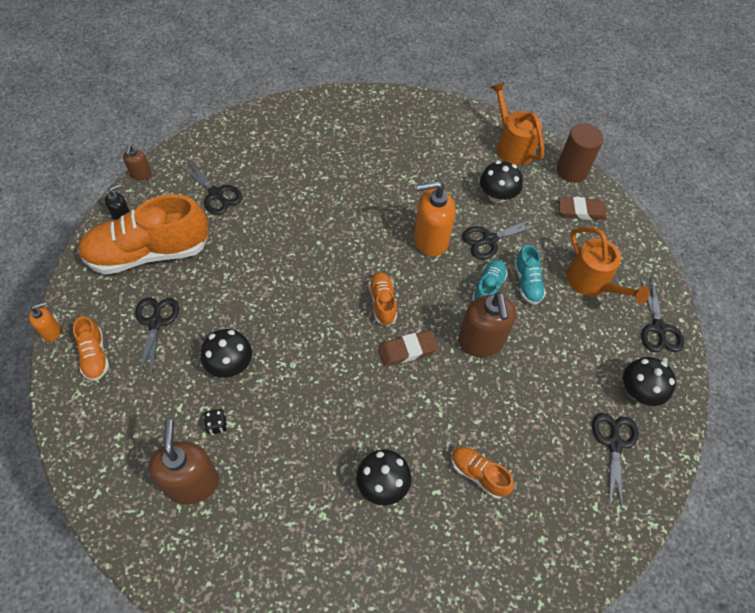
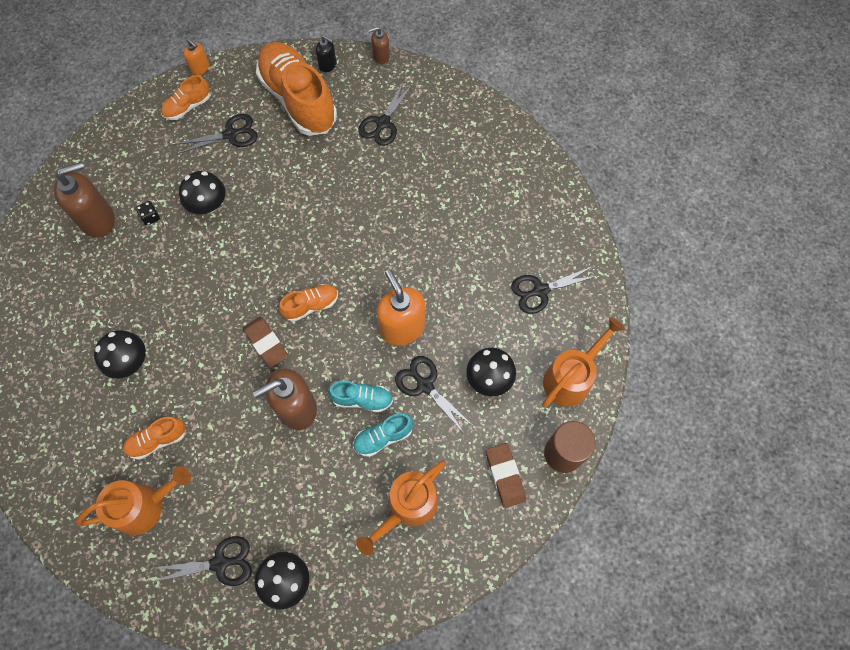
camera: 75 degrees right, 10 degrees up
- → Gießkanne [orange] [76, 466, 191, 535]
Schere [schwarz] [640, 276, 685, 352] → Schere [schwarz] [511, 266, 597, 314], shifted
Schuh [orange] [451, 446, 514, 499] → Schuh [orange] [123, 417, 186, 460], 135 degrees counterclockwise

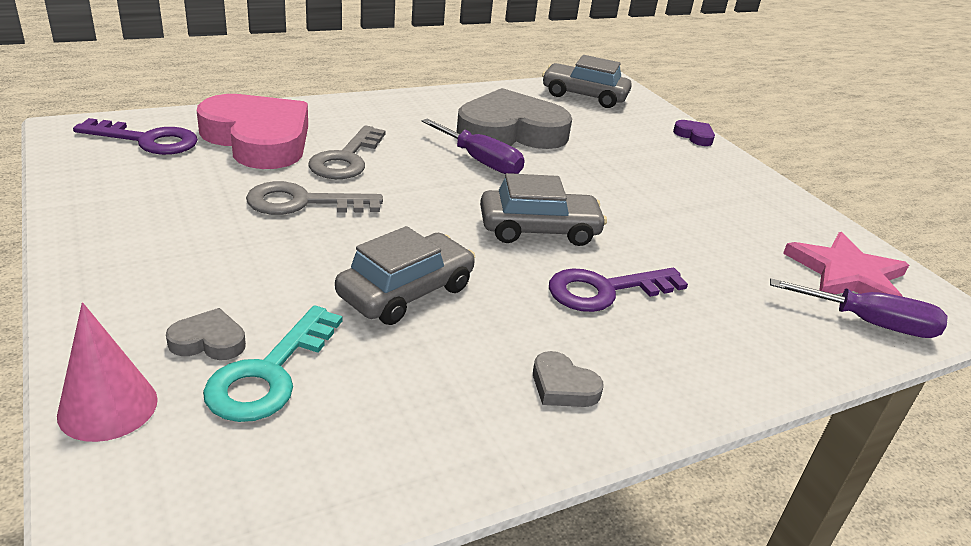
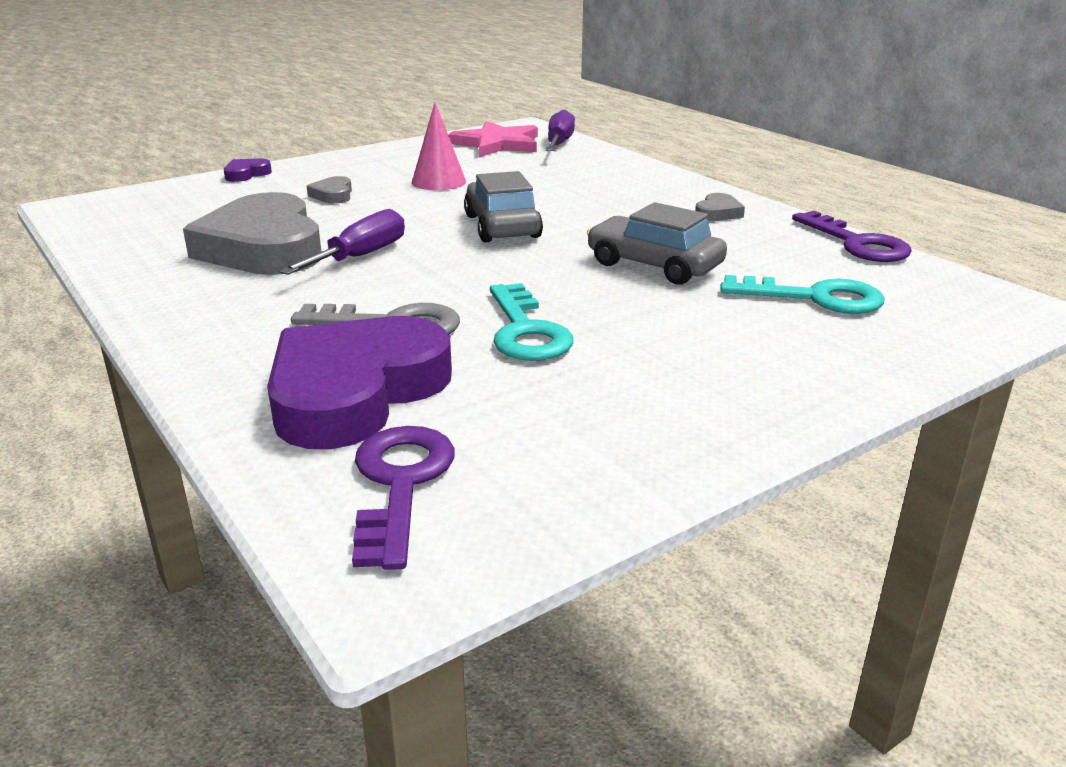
camera: 95 degrees left, 5 degrees down
Auto [grau] [542, 55, 632, 108] → -
Kegel [rosa] [57, 302, 158, 442] → Kegel [rosa] [412, 103, 466, 190], shifted
Herz [grau] [166, 308, 246, 360] → Herz [grau] [307, 176, 352, 204], shifted
Schlüssel [lila] [549, 268, 688, 312] → Schlüssel [lila] [792, 211, 912, 262], shifted
Herz [rosa] [197, 94, 308, 169] → Herz [lila] [267, 316, 452, 449]
Schlüssel [grau] [246, 181, 383, 215] → Schlüssel [türkis] [490, 283, 573, 361]

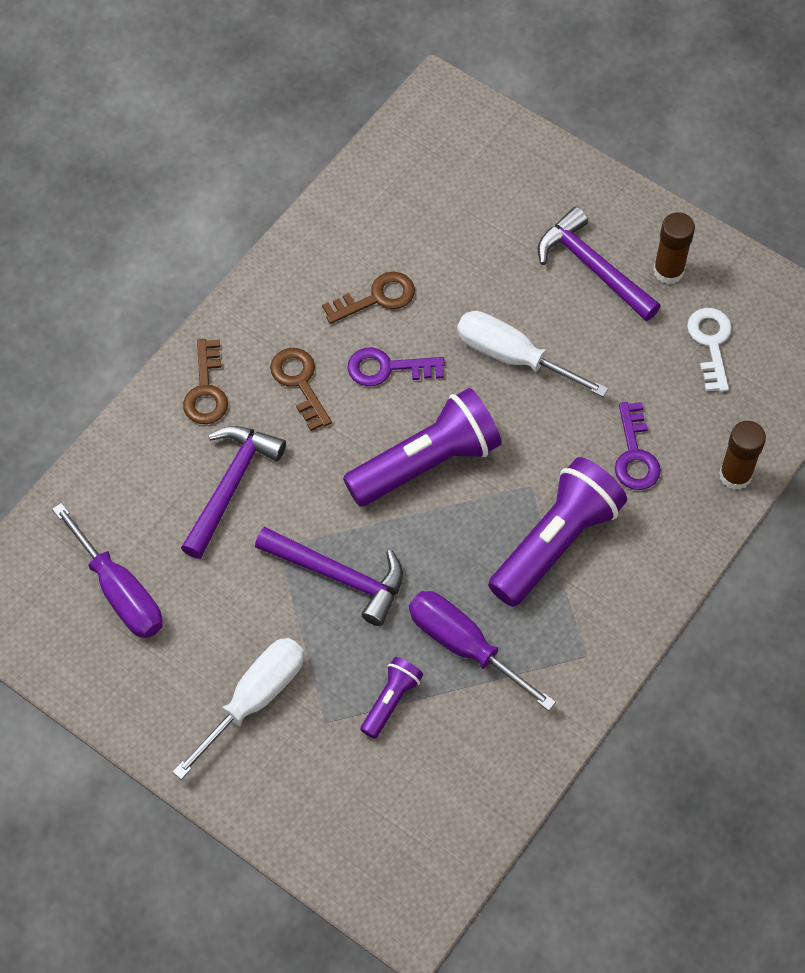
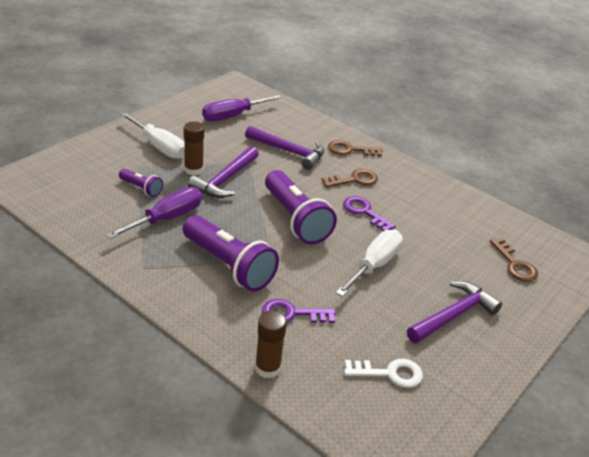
camera: 90 degrees right, 25 degrees down
Schlüssel [braun] [322, 272, 415, 324] → Schlüssel [braun] [490, 238, 538, 282], shifted
Klebestift [braun] [653, 212, 695, 284] → Klebestift [braun] [184, 121, 204, 176], shifted
Schlüssel [lila] [347, 347, 445, 386] → Schlüssel [lila] [343, 196, 396, 231], 45 degrees counterclockwise

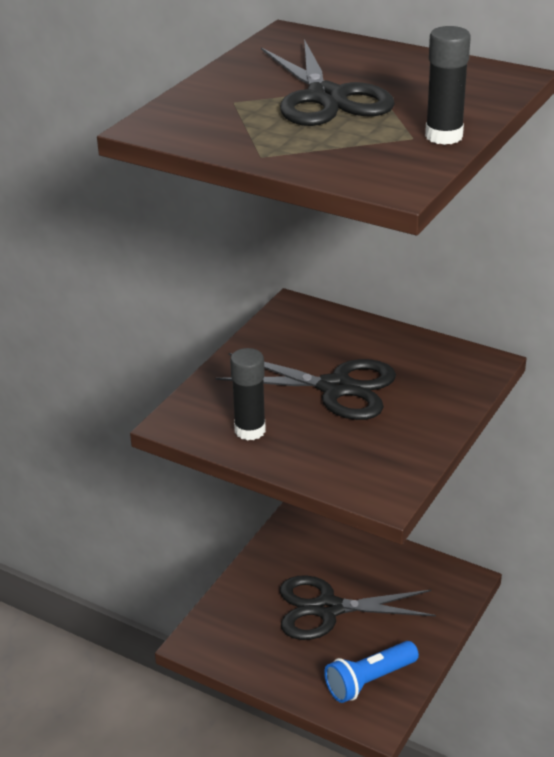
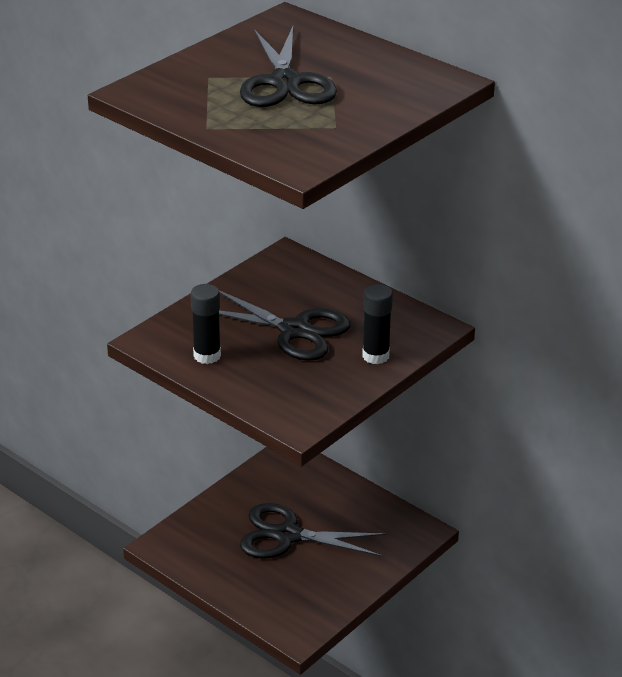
camera: 10 degrees right, 0 degrees up
Taschenlampe [blau] [324, 641, 419, 703] → -
Klebestift [schwarz] [425, 26, 471, 145] → Klebestift [schwarz] [362, 284, 393, 364], shifted

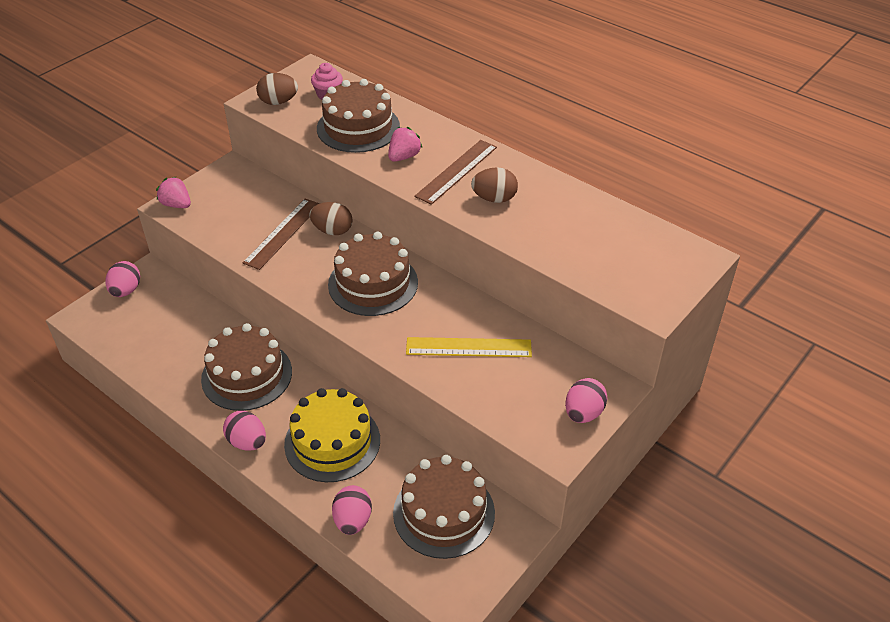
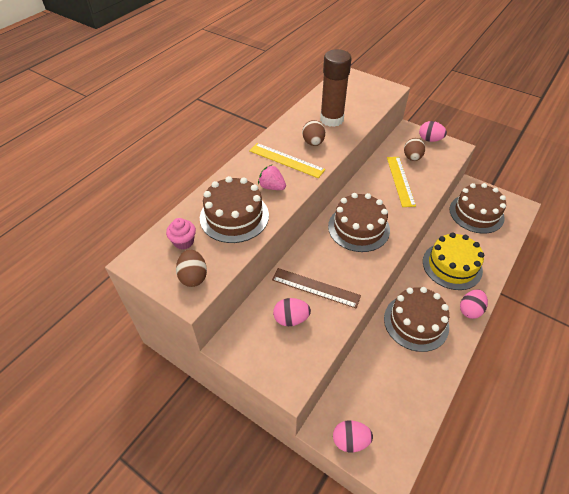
camera: 95 degrees left, 5 degrees up
Erdbeere [rosa] [156, 177, 191, 208] → -
- → Klebestift [braun] [320, 49, 352, 127]
Ei [braun] [309, 202, 353, 235] → Ei [braun] [404, 138, 425, 161], shifted
Ei [rosa] [332, 485, 372, 535] → Ei [rosa] [273, 298, 311, 326], shifted
Lineal [braun] [414, 140, 497, 205] → Lineal [gelb] [249, 143, 325, 178]

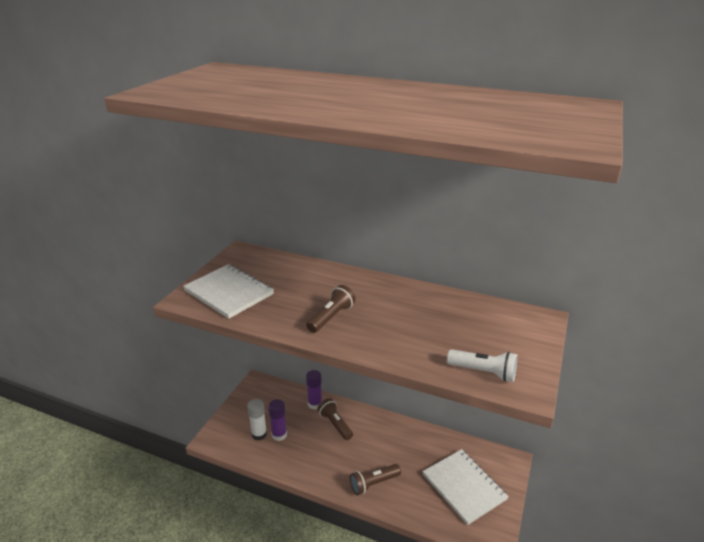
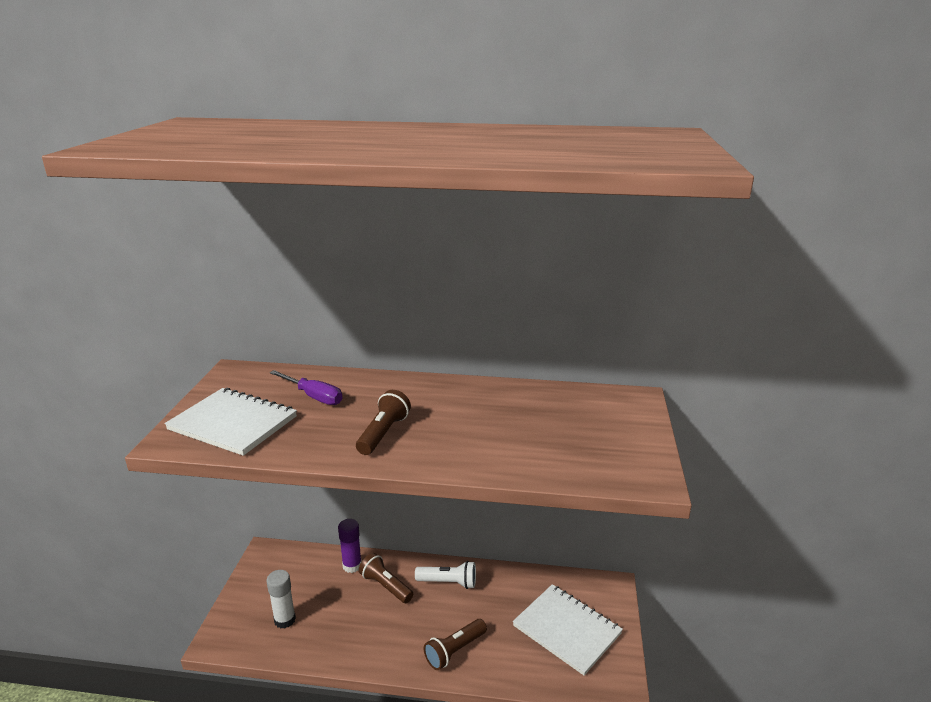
camera: 15 degrees left, 5 degrees down
Klebestift [lila] [268, 399, 287, 441] → -
- → Schraubenzieher [lila] [270, 370, 343, 405]
Taschenlampe [weiß] [447, 349, 517, 382] → Taschenlampe [weiß] [415, 561, 476, 589], shifted

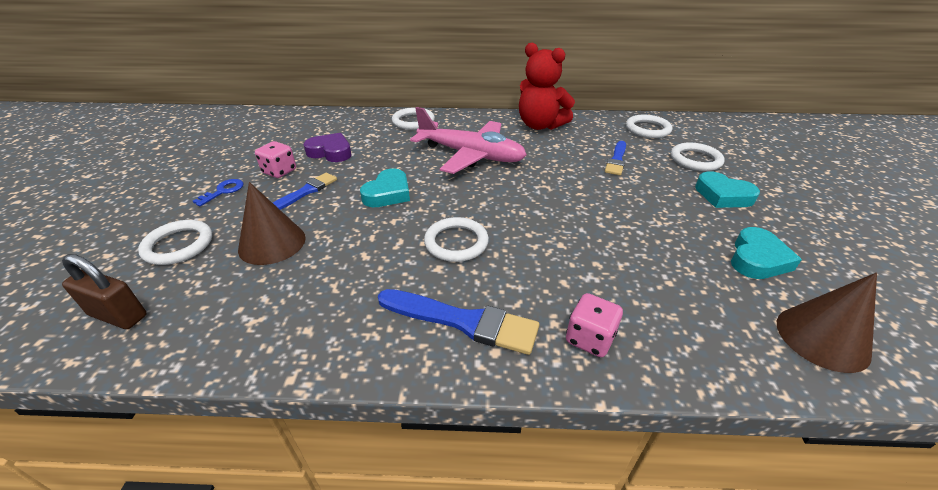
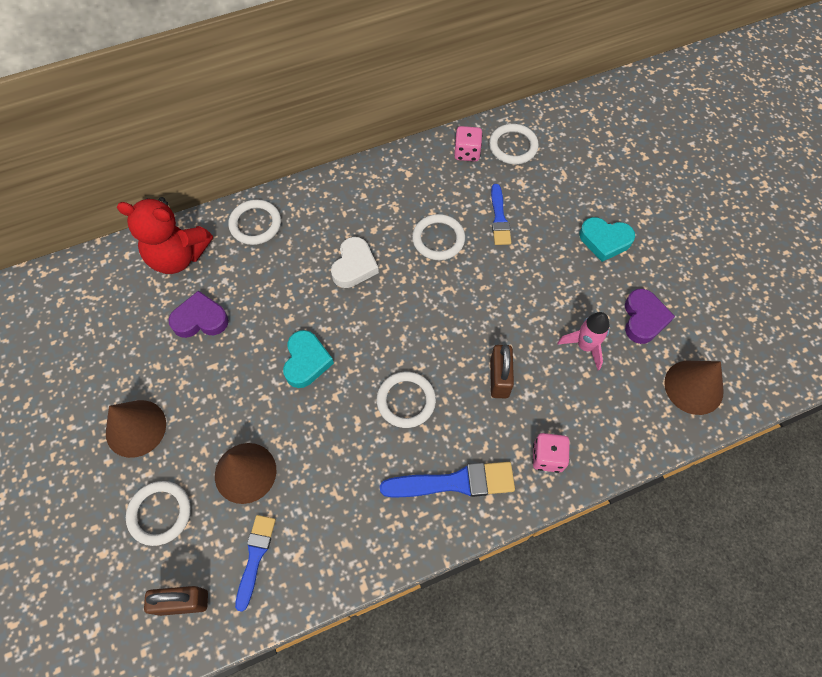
camera: 25 degrees left, 25 degrees up
- → Vorhängeschloss [braun] [490, 344, 514, 398]
- → Rakete [rosa] [557, 312, 609, 370]
Spielwürfel [rosa] [255, 141, 296, 178] → Spielwürfel [rosa] [454, 126, 483, 161], shifted
Pinsel [blau] [273, 173, 337, 210] → Pinsel [blau] [235, 515, 276, 612], shifted
Teddybär [rot] [519, 43, 575, 130] → Teddybär [rot] [117, 197, 213, 274], shifted
Ring [weiß] [671, 143, 725, 171] → Ring [weiß] [412, 214, 465, 260], shifted
Schlüssel [blau] [193, 179, 244, 206] → Kegel [braun] [106, 400, 166, 458]
Flugzeug [rosa] [410, 107, 527, 174] → Herz [weiß] [331, 237, 379, 288]
Herz [türkis] [731, 227, 802, 279] → Herz [lila] [625, 289, 675, 344]

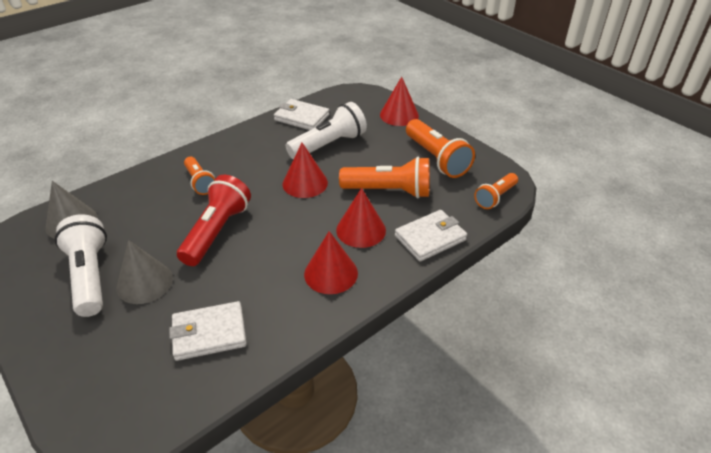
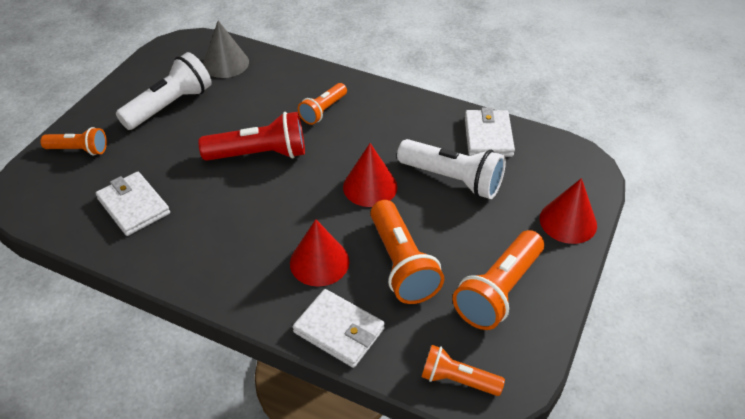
camera: 65 degrees right, 5 degrees up
Kegel [grau] [117, 240, 173, 304] → -
Kegel [rot] [304, 231, 358, 294] → -
- → Taschenlampe [orange] [40, 127, 107, 155]

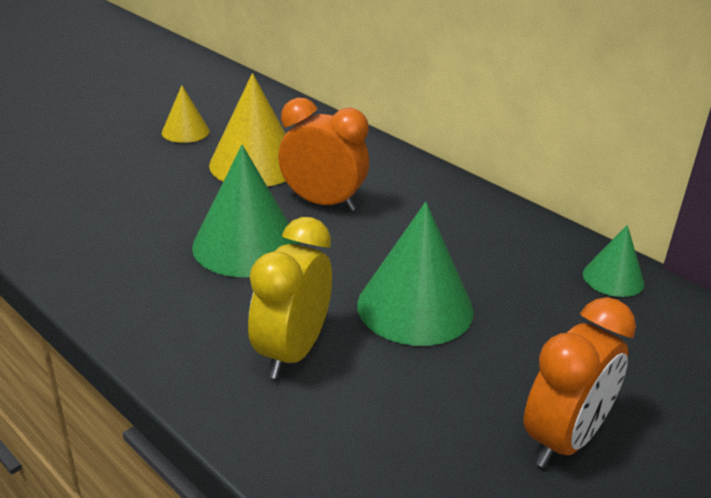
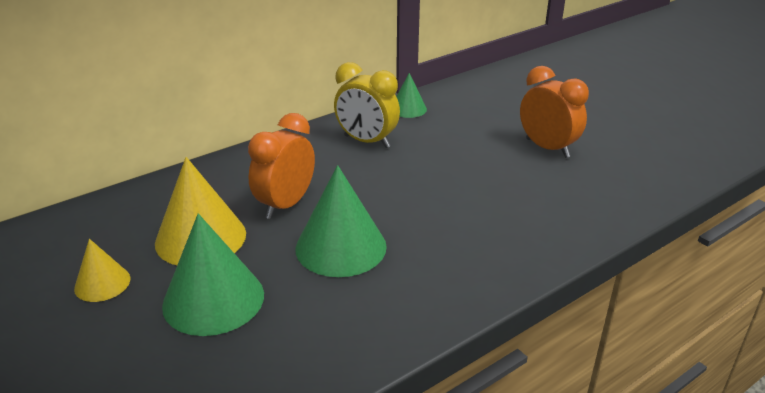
camera: 80 degrees left, 0 degrees up
Wecker [gelb] [248, 217, 332, 379] → Wecker [gelb] [334, 62, 400, 148], shifted
Kegel [grün] [357, 202, 474, 346] → Kegel [grün] [162, 214, 264, 336], shifted

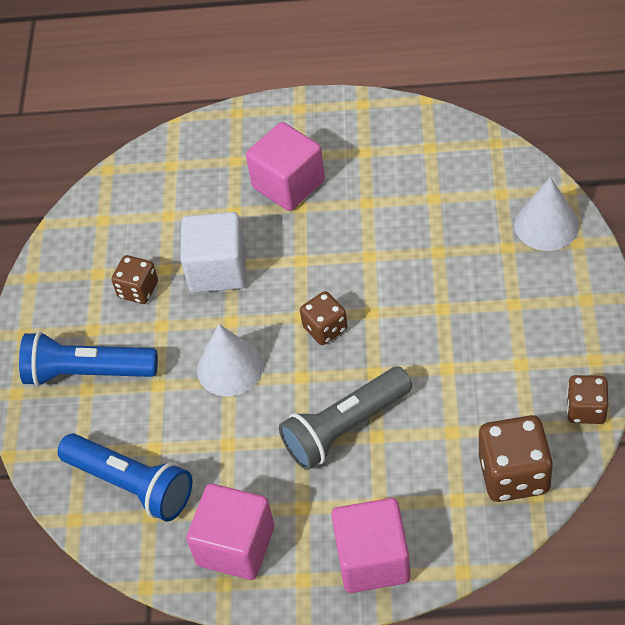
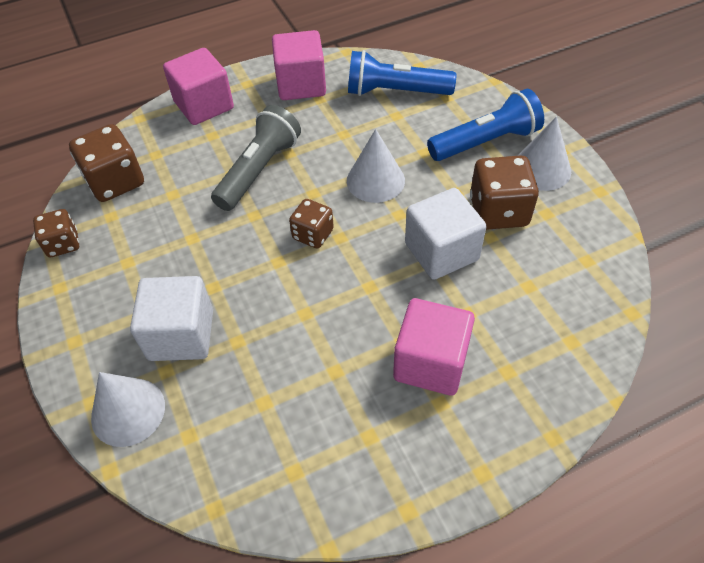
camera: 150 degrees right, 0 degrees up
- → Kubus [weiß] [130, 276, 213, 361]
- → Kegel [weiß] [517, 117, 571, 191]
Spielwürfel [braun] [111, 255, 158, 304] → Spielwürfel [braun] [470, 155, 539, 230], x1.63

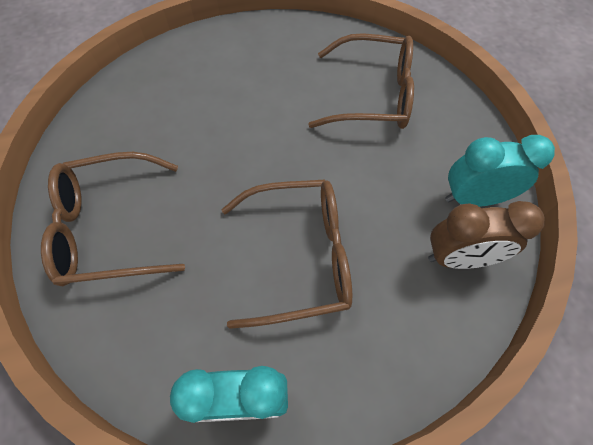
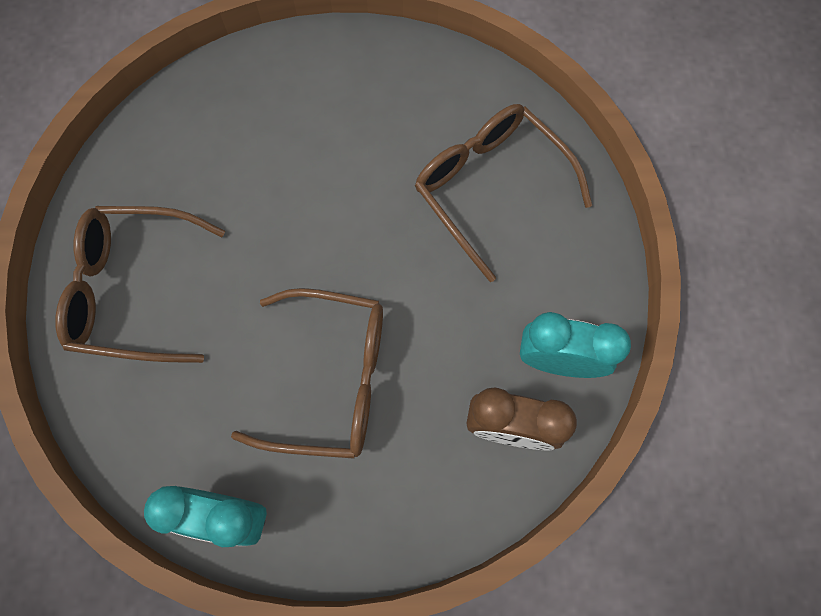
camera: 15 degrees right, 10 degrees up
Brille [braun] [308, 33, 414, 129] → Brille [braun] [415, 104, 592, 282], 150 degrees counterclockwise

